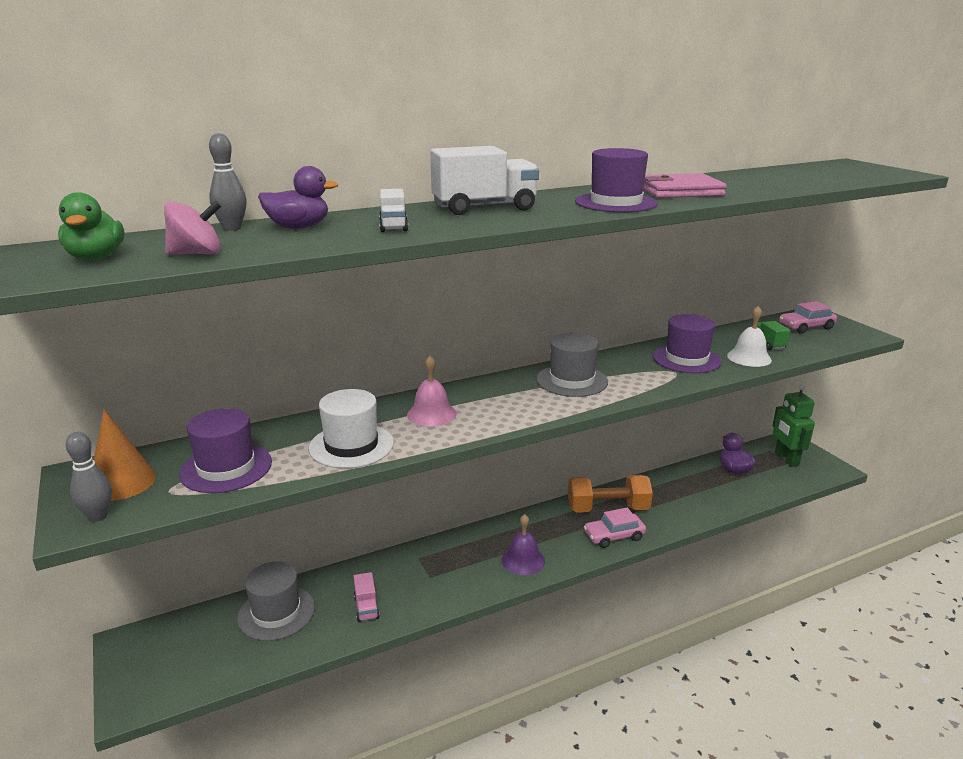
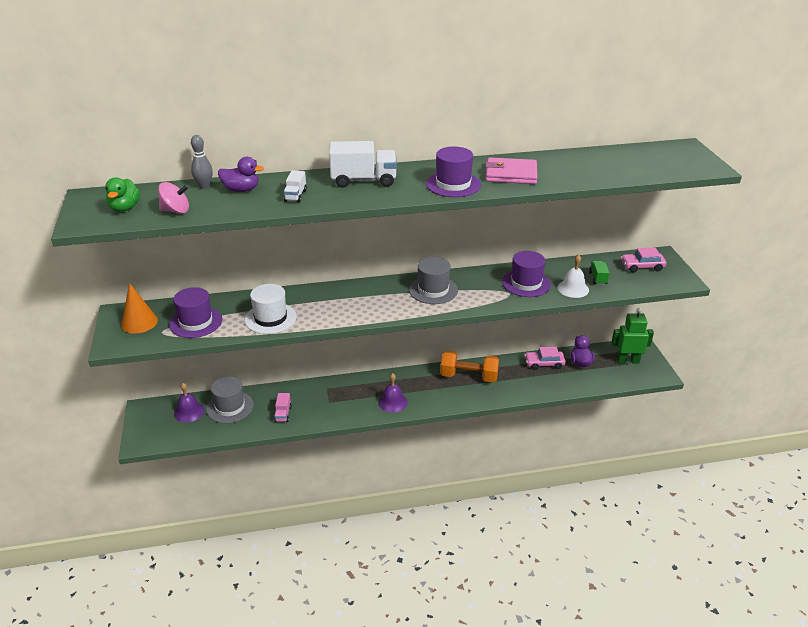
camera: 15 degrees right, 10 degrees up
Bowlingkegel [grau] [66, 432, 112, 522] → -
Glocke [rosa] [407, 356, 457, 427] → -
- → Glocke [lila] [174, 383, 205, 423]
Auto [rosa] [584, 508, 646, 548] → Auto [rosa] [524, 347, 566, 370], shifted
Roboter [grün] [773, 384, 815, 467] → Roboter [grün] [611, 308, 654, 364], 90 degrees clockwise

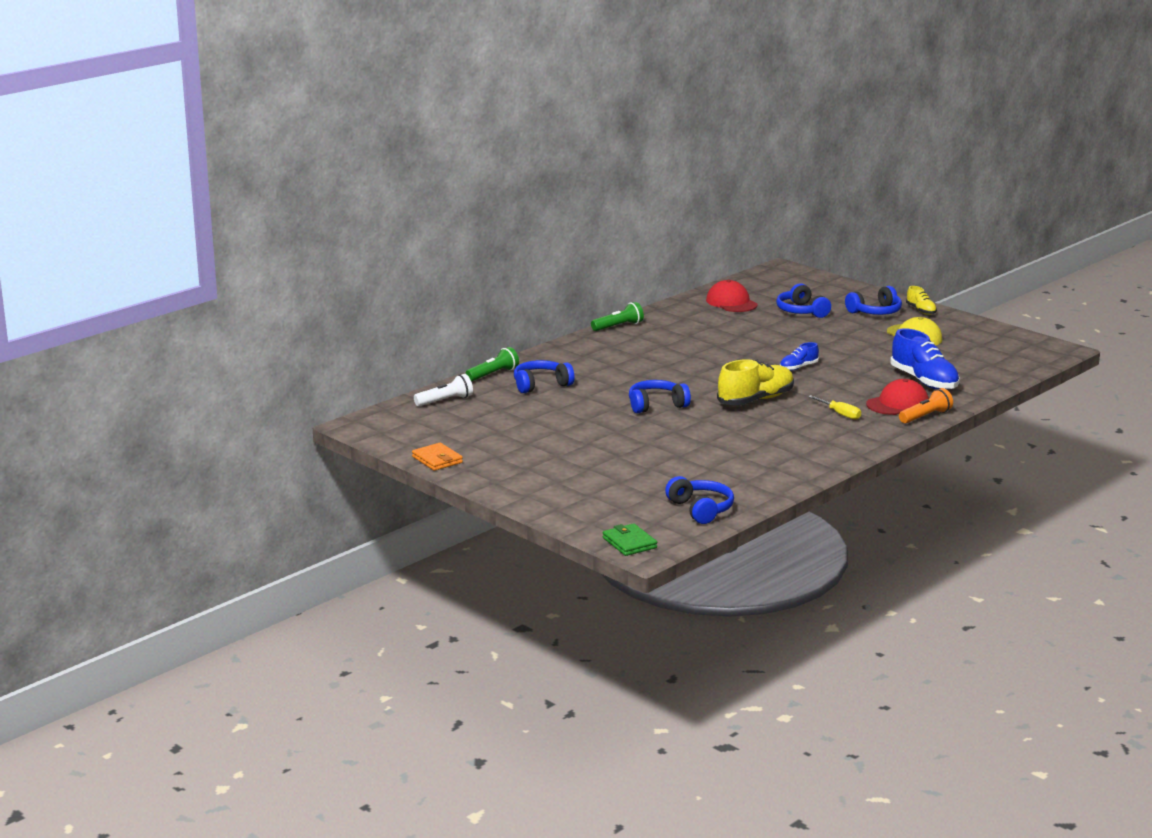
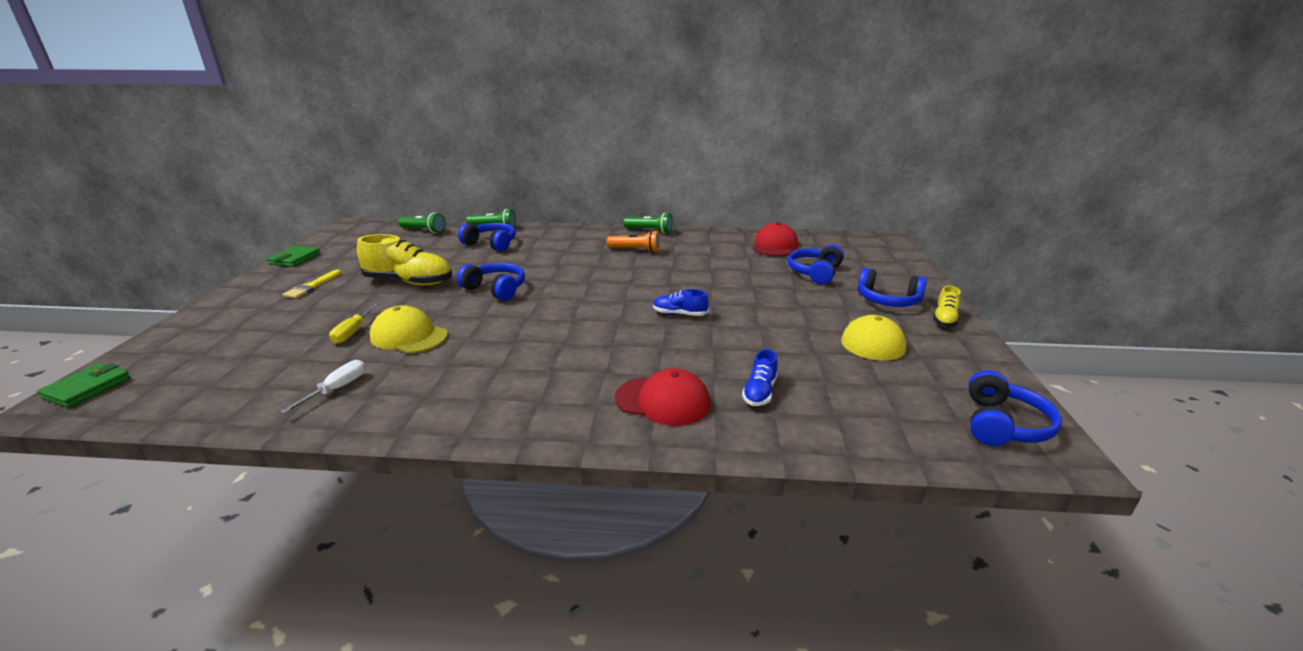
camera: 50 degrees right, 5 degrees up
- → Schraubenzieher [weiß] [280, 360, 366, 414]
- → Pinsel [gelb] [282, 269, 342, 299]
- → Kappe [gelb] [370, 305, 448, 354]
Kopfhörer [blau] [665, 476, 734, 524] → Kopfhörer [blau] [969, 370, 1062, 446], shifted
Schuh [gelb] [717, 359, 794, 405] → Schuh [gelb] [357, 234, 452, 285], shifted
Schraubenzieher [gelb] [808, 395, 861, 420] → Schraubenzieher [gelb] [329, 303, 379, 344], shifted
Taschenlampe [orange] [899, 388, 953, 424] → Taschenlampe [orange] [607, 230, 661, 253], shifted
Geldbörse [orange] [412, 443, 463, 471] → Geldbörse [grün] [267, 246, 320, 267]
Taschenlampe [weiß] [414, 374, 473, 406] → Taschenlampe [grün] [398, 212, 446, 233]
Schuh [blau] [890, 328, 960, 390] → Schuh [blau] [742, 349, 778, 406], x0.52

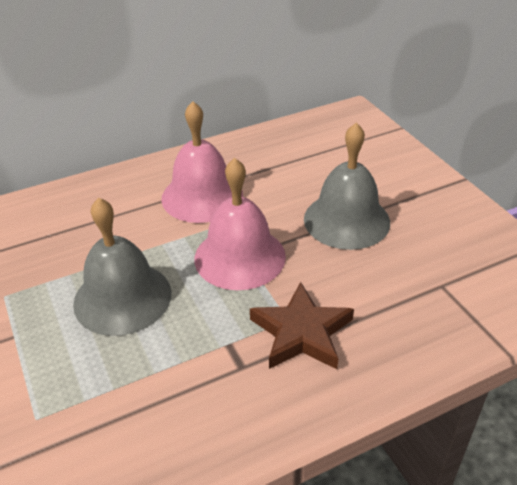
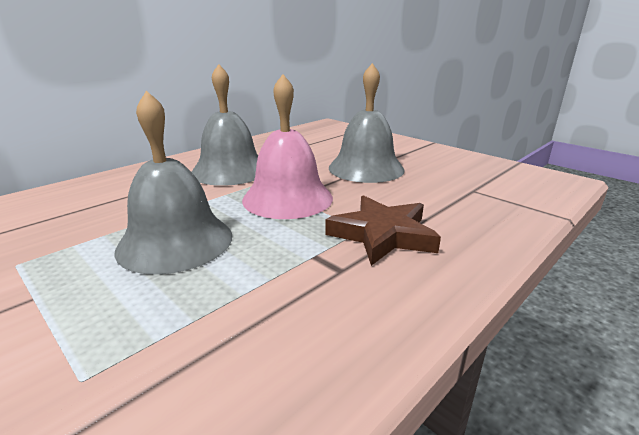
camera: 20 degrees left, 15 degrees down
Glocke [rosa] [161, 101, 243, 223] → Glocke [grau] [192, 64, 258, 186]

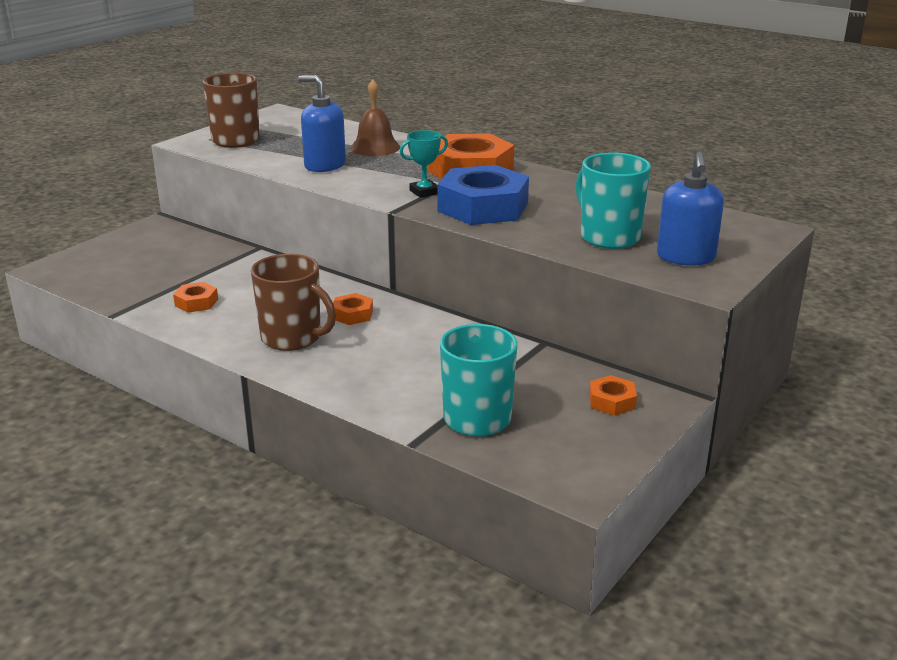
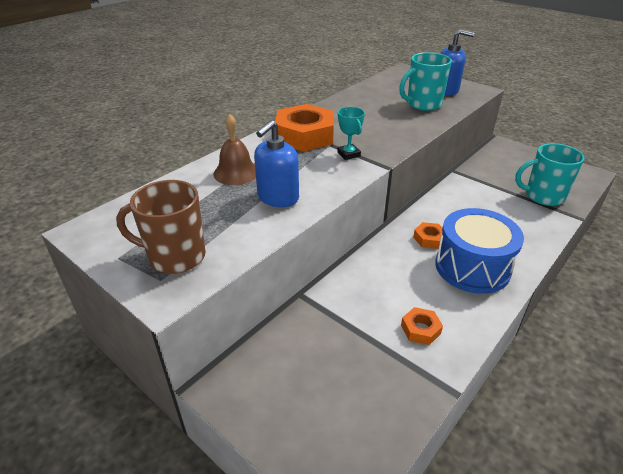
camera: 85 degrees left, 10 degrees up
Sechskantmutter [blau] [437, 165, 529, 225] → -
Sechskantmutter [orange] [589, 375, 637, 416] → -
Tasse [braun] [251, 254, 336, 351] → Trommel [blau] [435, 208, 524, 294]

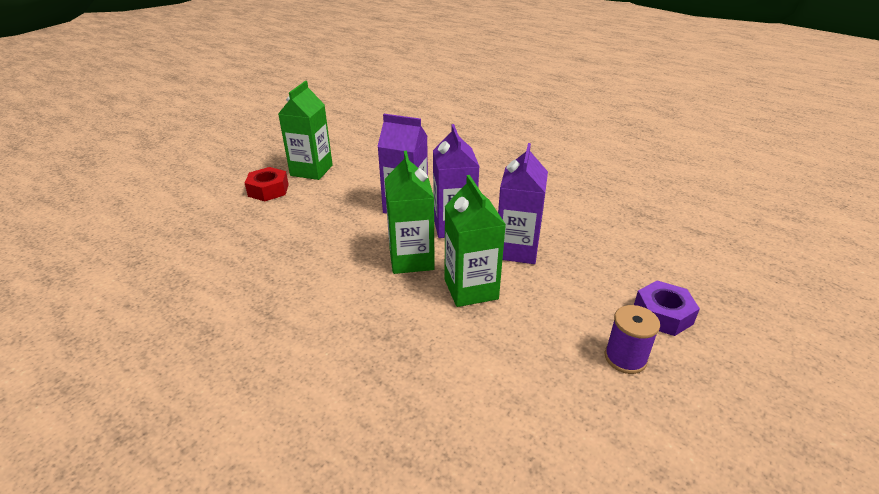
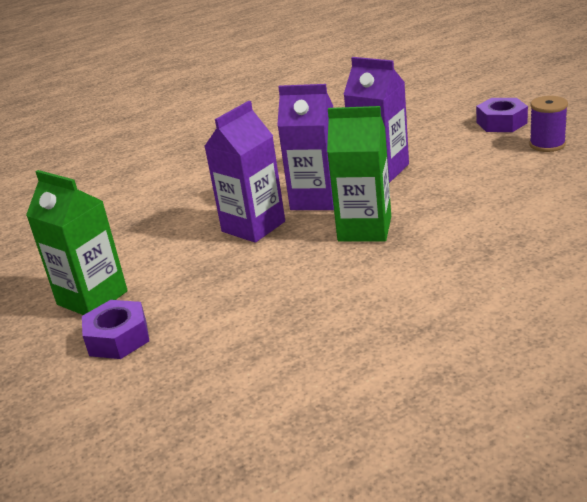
camera: 65 degrees left, 5 degrees down
Getränkekarton [grün] [444, 175, 506, 307] → -
Sechskantmutter [rot] [245, 167, 289, 201] → Sechskantmutter [lila] [82, 300, 149, 359]

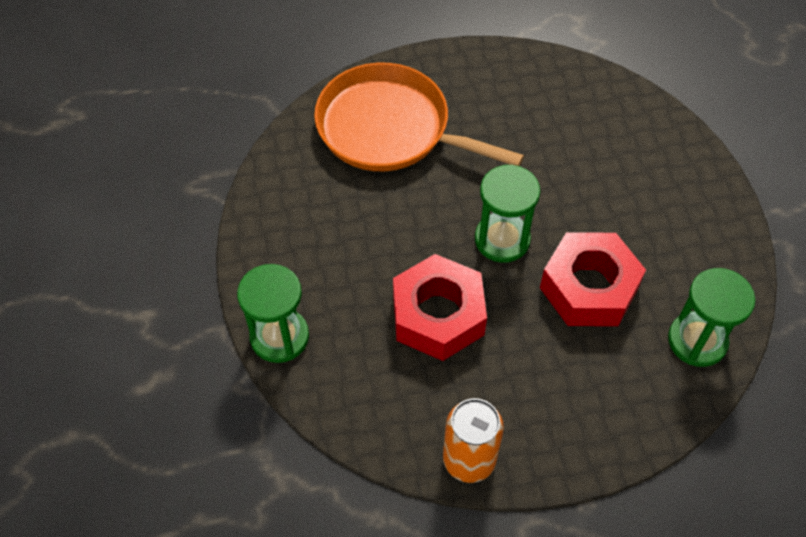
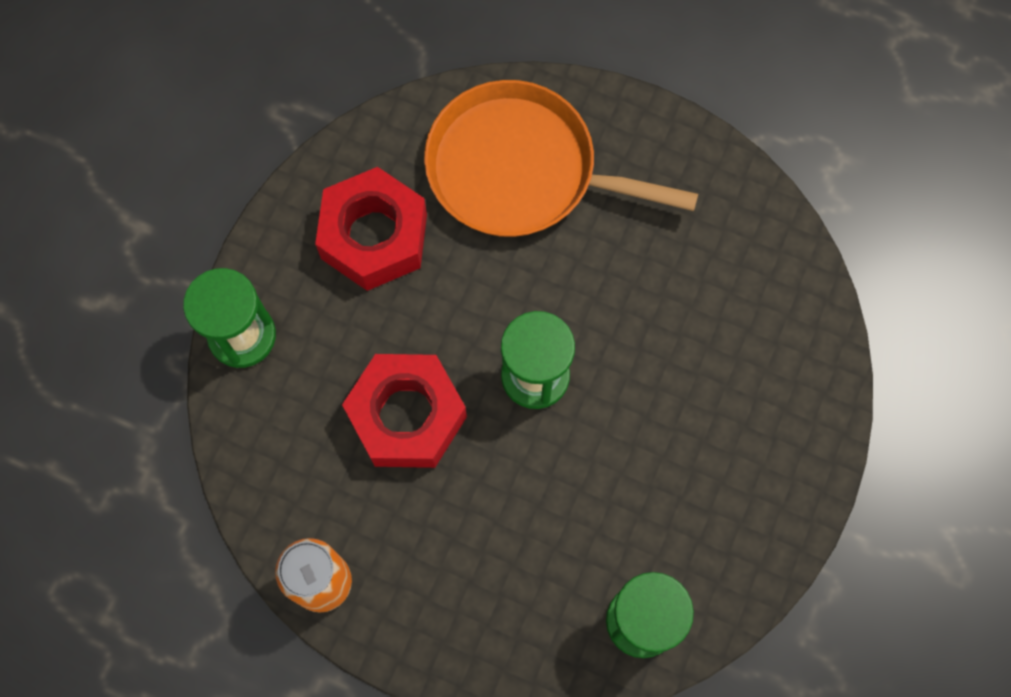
camera: 35 degrees right, 15 degrees up
Sechskantmutter [rot] [540, 232, 646, 326] → Sechskantmutter [rot] [315, 167, 427, 291], shifted
Pfanne [orange] [314, 63, 524, 171] → Pfanne [orange] [424, 80, 698, 237], 45 degrees counterclockwise

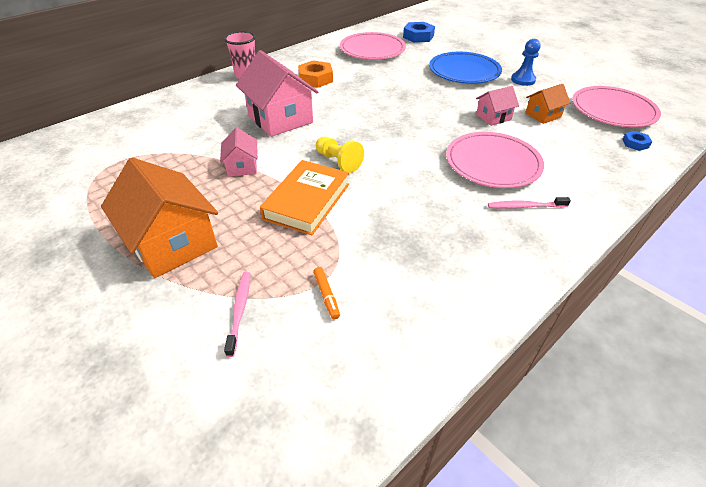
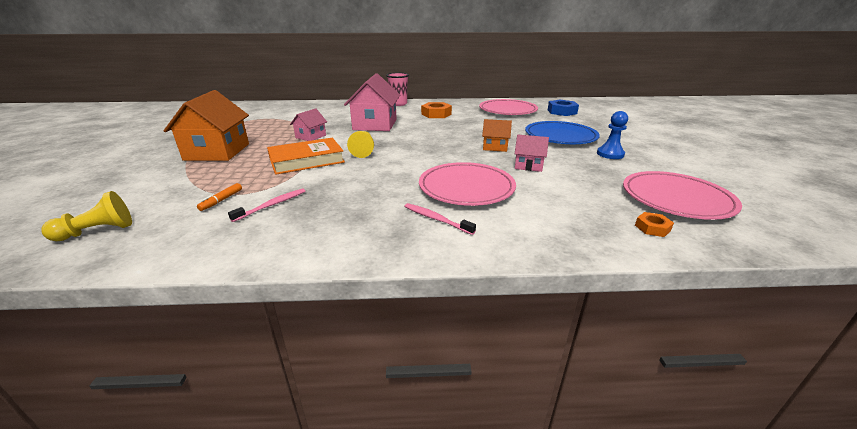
camera: 40 degrees right, 15 degrees down
- → Bauer [gelb] [42, 191, 132, 241]
Zahnbürste [rosa] [224, 272, 251, 357] → Zahnbürste [rosa] [228, 189, 305, 222], shifted
Haus [orange] [525, 84, 570, 124] → Haus [orange] [482, 119, 512, 152], shifted
Sechskantmutter [blau] [622, 131, 652, 151] → Sechskantmutter [orange] [635, 212, 674, 237]

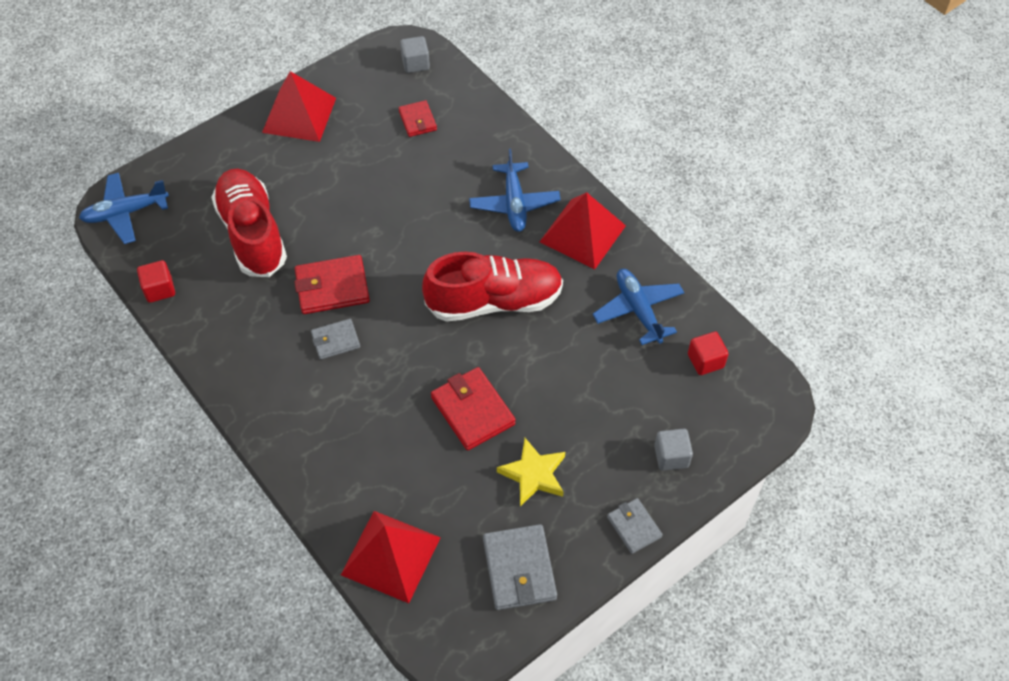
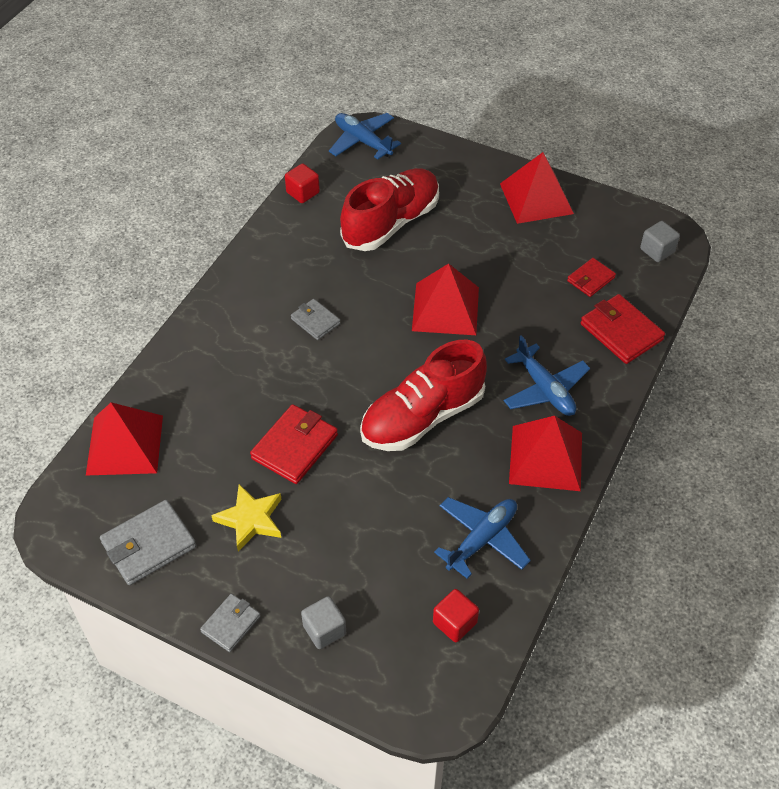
camera: 65 degrees right, 5 degrees down
- → Pyramide [rot] [412, 263, 479, 335]
Geldbörse [rot] [294, 255, 370, 314] → Geldbörse [rot] [581, 294, 665, 364], shifted
Schuh [rot] [422, 252, 563, 322] → Schuh [rot] [360, 339, 487, 451], 90 degrees clockwise
Flugzeug [blau] [469, 149, 561, 232] → Flugzeug [blau] [504, 335, 590, 416], 90 degrees counterclockwise

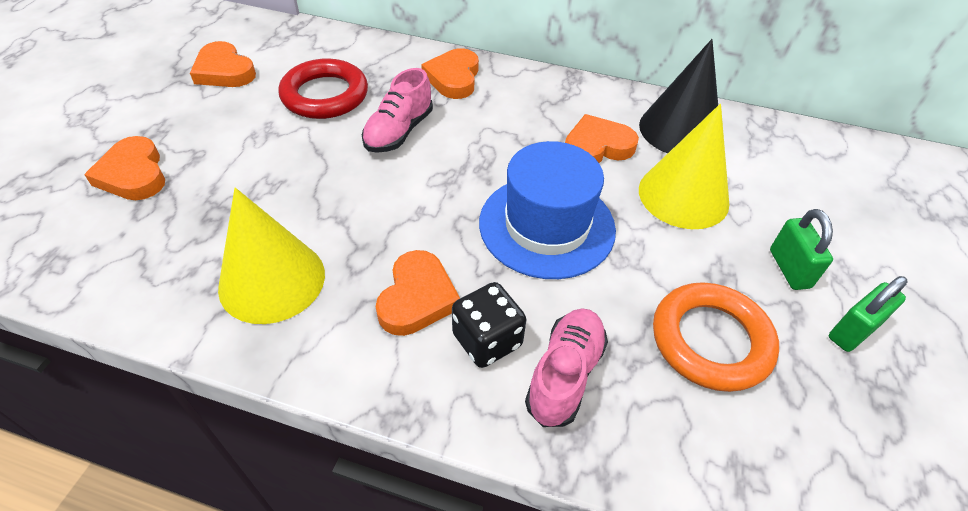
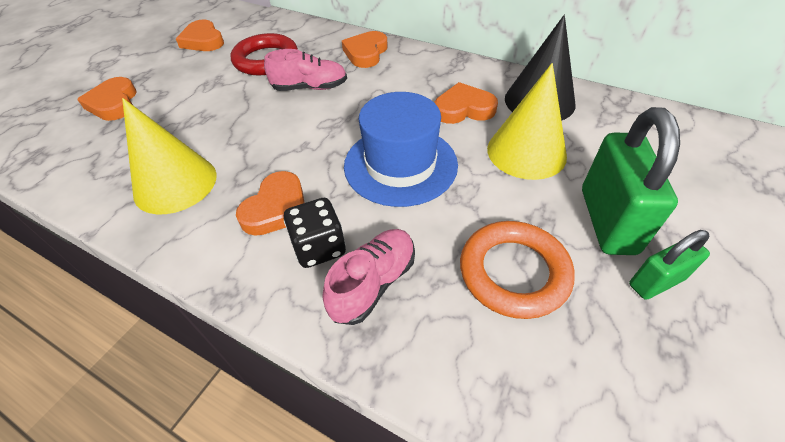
camera: 15 degrees right, 0 degrees up
Schuh [rosa] [362, 68, 433, 153] → Schuh [rosa] [264, 49, 347, 91], 135 degrees counterclockwise
Vorhängeschloss [grün] [770, 209, 833, 290] → Vorhängeschloss [grün] [582, 107, 680, 255], x1.79

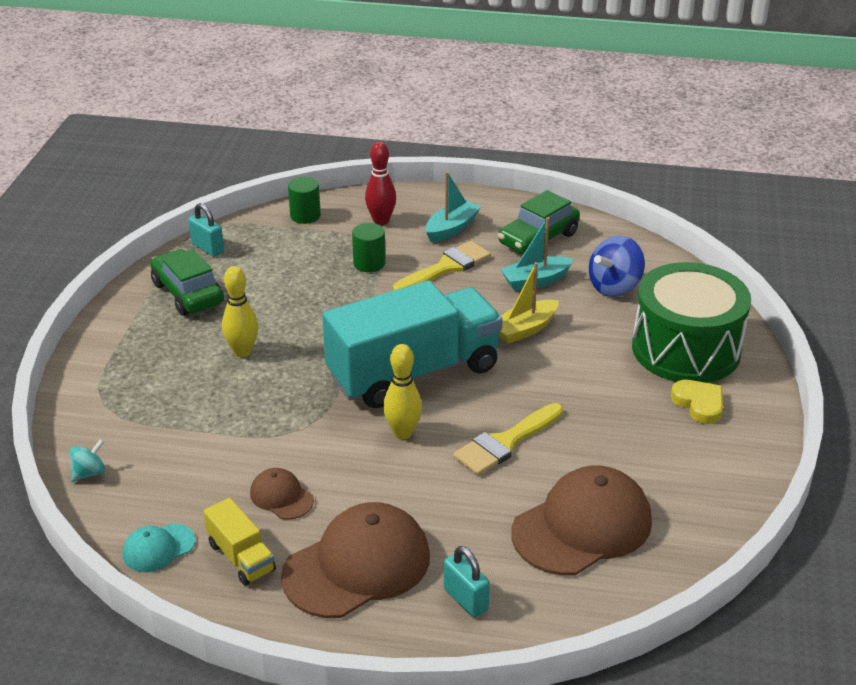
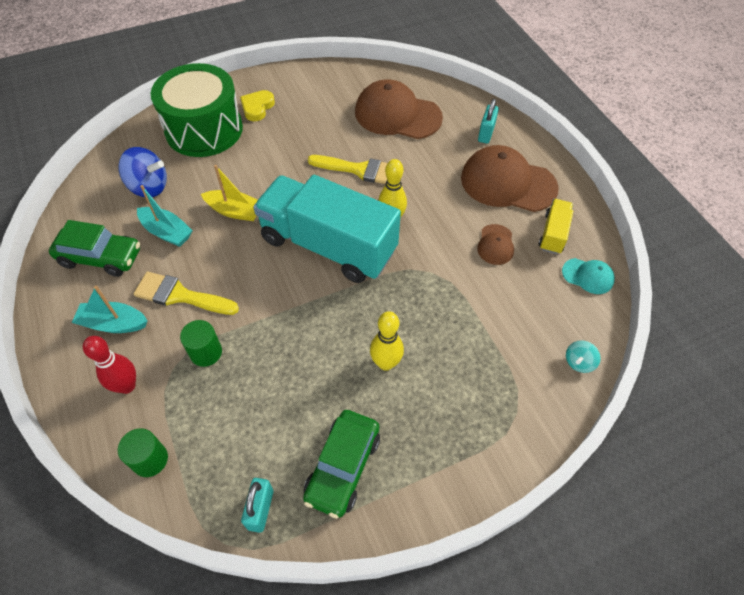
camera: 125 degrees left, 20 degrees up
Kreisel [türkis] [70, 439, 105, 482] → Kreisel [türkis] [566, 340, 601, 373], 60 degrees counterclockwise

